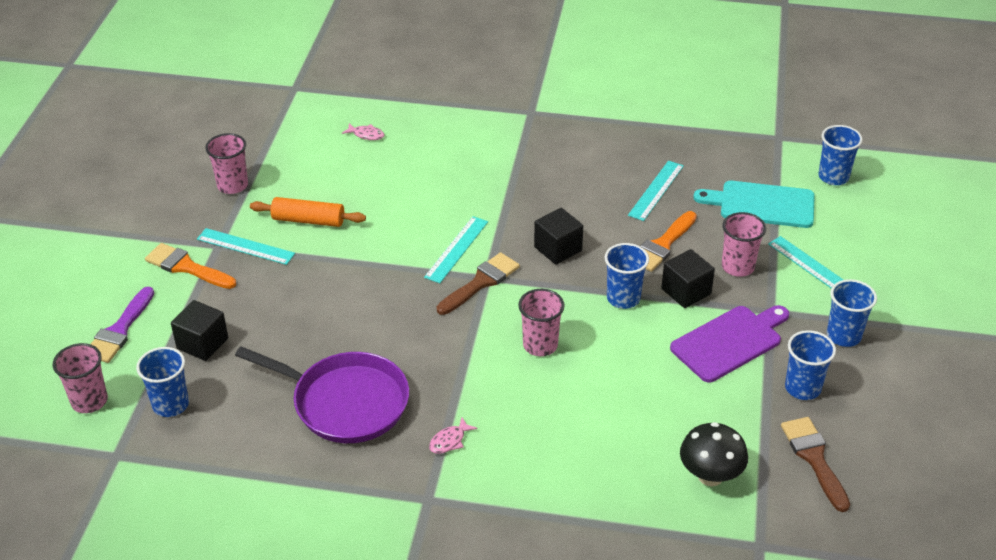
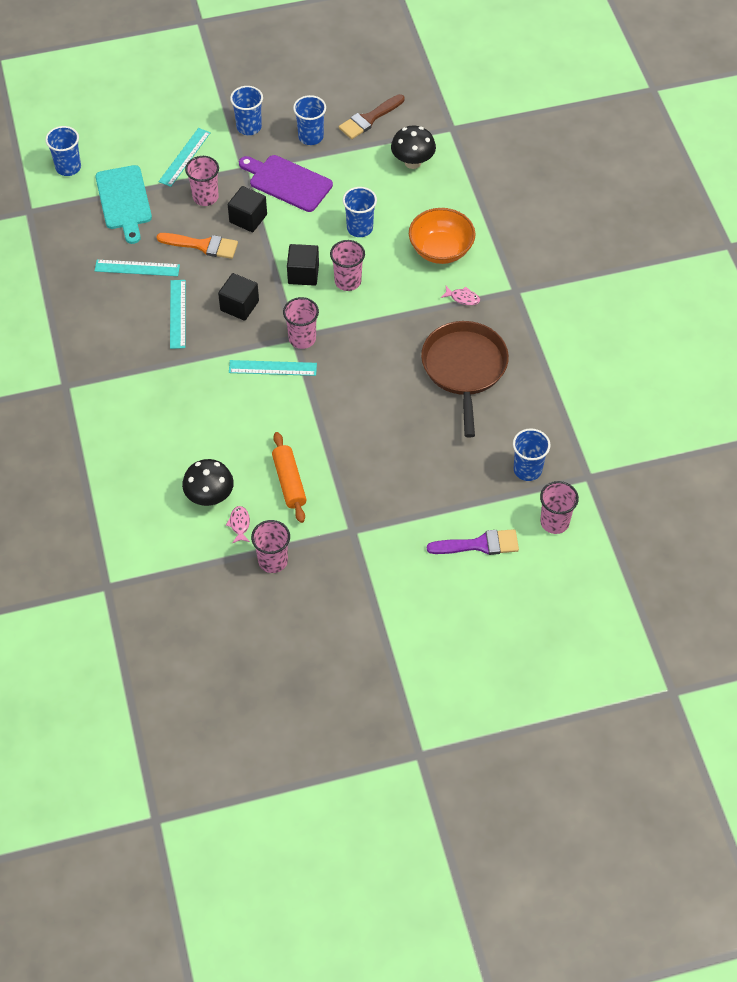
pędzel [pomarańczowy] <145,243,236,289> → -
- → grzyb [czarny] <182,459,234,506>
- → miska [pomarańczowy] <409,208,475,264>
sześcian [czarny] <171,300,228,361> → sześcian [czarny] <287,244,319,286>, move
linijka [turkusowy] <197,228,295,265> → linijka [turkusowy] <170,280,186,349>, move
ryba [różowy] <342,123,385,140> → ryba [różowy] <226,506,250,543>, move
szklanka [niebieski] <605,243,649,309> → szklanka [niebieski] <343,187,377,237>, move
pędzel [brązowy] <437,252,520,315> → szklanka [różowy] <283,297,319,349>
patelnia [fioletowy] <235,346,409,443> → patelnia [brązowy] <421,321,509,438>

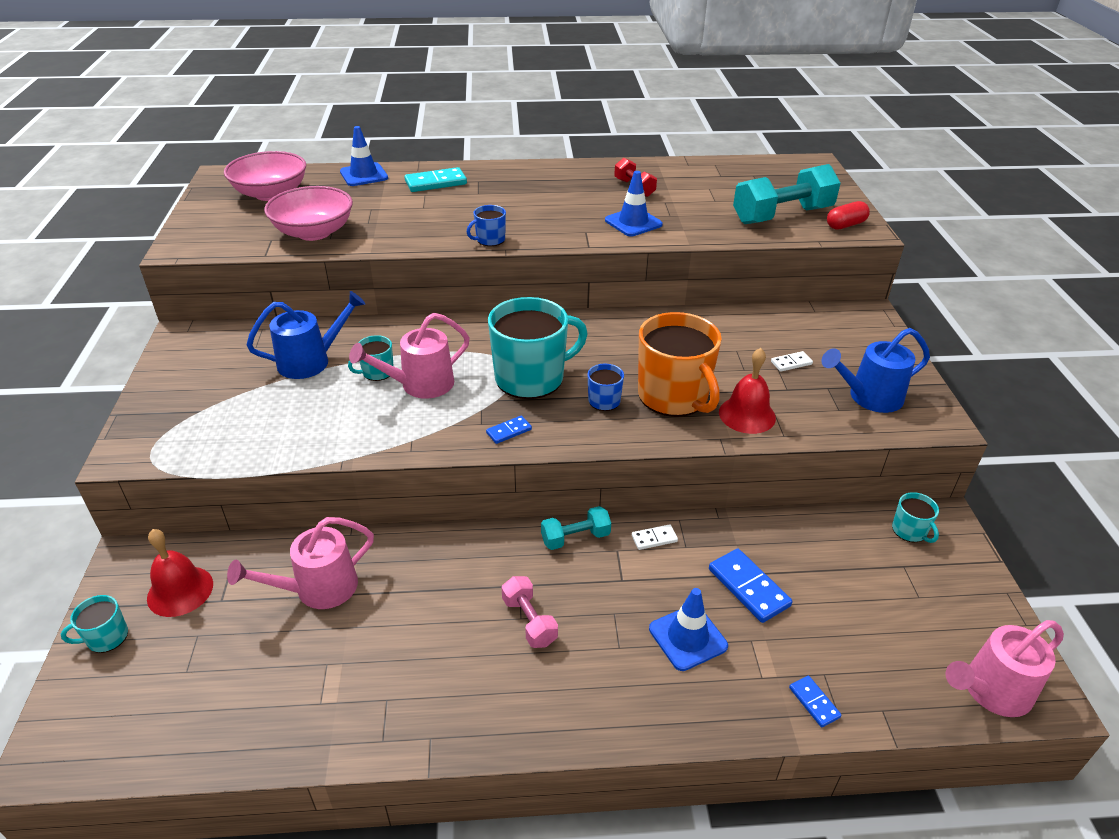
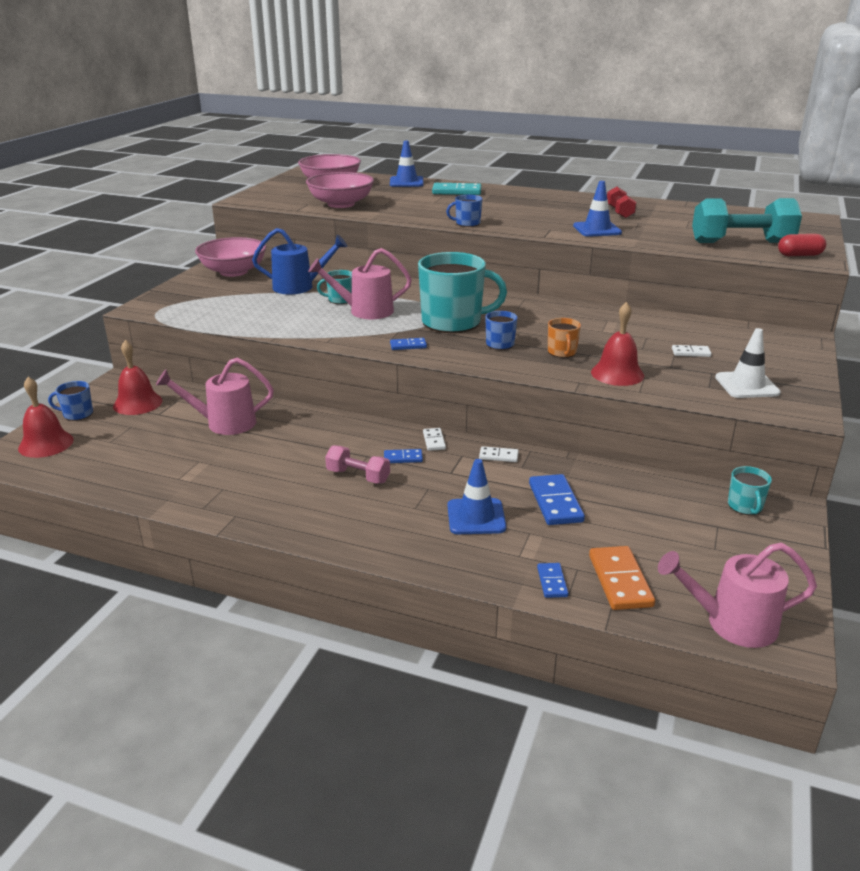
- → dzwonek [czerwony] <18,377,74,458>
- → miska [różowy] <195,237,266,277>
- → kostka domina [niebieski] <384,449,423,463>
- → kostka domina [pomarańczowy] <589,546,655,610>
hantel [turkusowy] <541,506,611,550> → kostka domina [biały] <423,428,446,451>
konewka [niebieski] <822,328,930,413> → pachołek [biały] <715,328,781,398>
kubek [turkusowy] <61,595,128,653> → kubek [niebieski] <48,381,93,421>
hantel [różowy] <502,576,558,648> → hantel [różowy] <325,445,390,484>, 60 degrees counterclockwise
kubek [pomarańczowy] <638,312,722,417> → kubek [pomarańczowy] <548,318,581,358>, x0.46

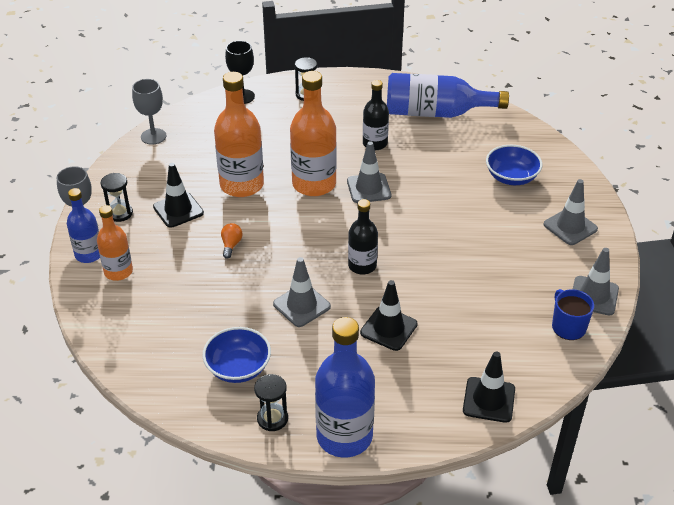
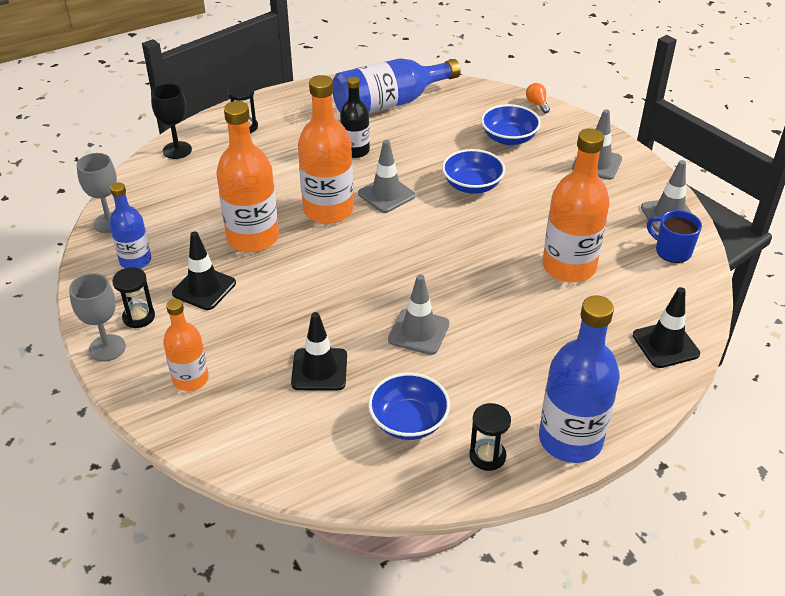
butelka [czarny] <348,199,378,274> → -
- → miska [niebieski] <442,149,505,194>
- → butelka [pomarańczowy] <543,128,610,282>
butelka [niebieski] <67,188,100,263> → butelka [niebieski] <109,182,151,269>, move
żarówka [pomarańczowy] <221,223,242,259> → żarówka [pomarańczowy] <526,83,550,113>, move
pachołek [czarny] <360,280,418,351> → pachołek [czarny] <291,312,347,391>, move

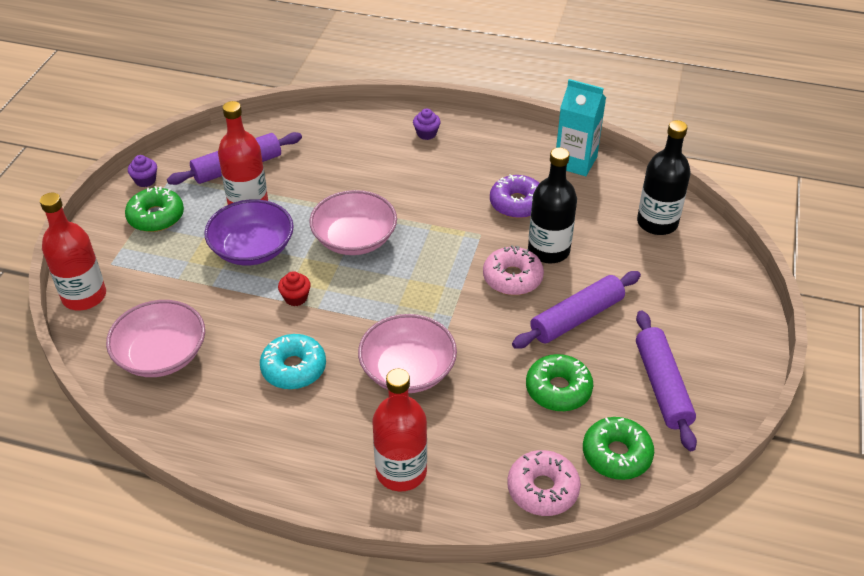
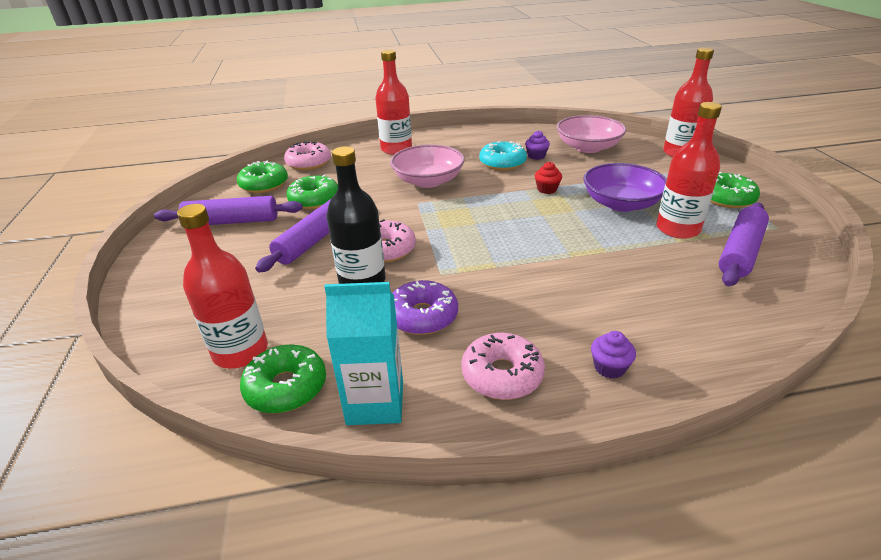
miska [różowy] <309,190,397,255> → -
- → donut [zielony] <240,344,326,413>
- → donut [różowy] <461,333,545,400>
muffinka [fioletowy] <128,155,157,187> → muffinka [fioletowy] <525,131,550,160>, move
butelka [czarny] <637,120,690,235> → butelka [czerwony] <177,204,268,369>
wałek do ciasta [fioletowy] <636,310,697,451> → wałek do ciasta [fioletowy] <154,196,303,225>, 60 degrees counterclockwise

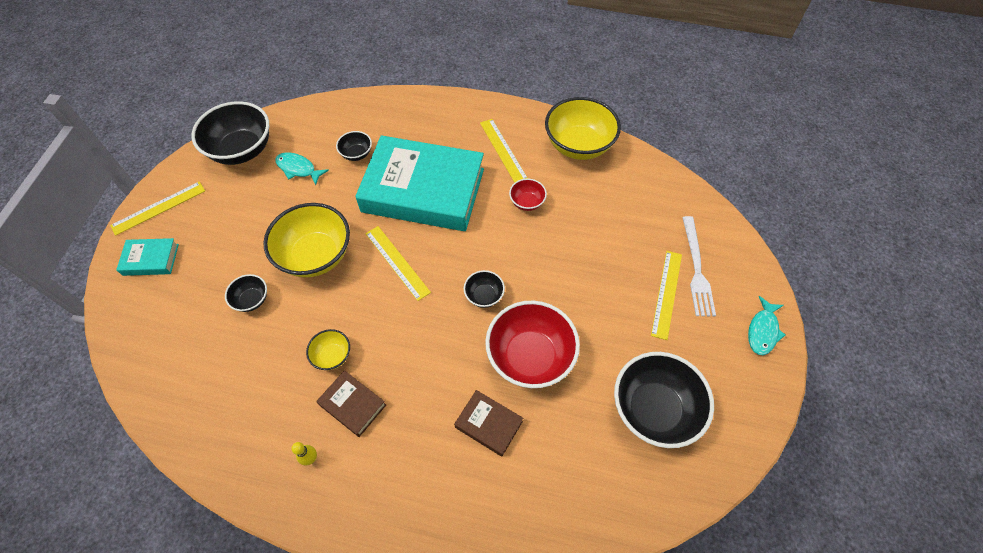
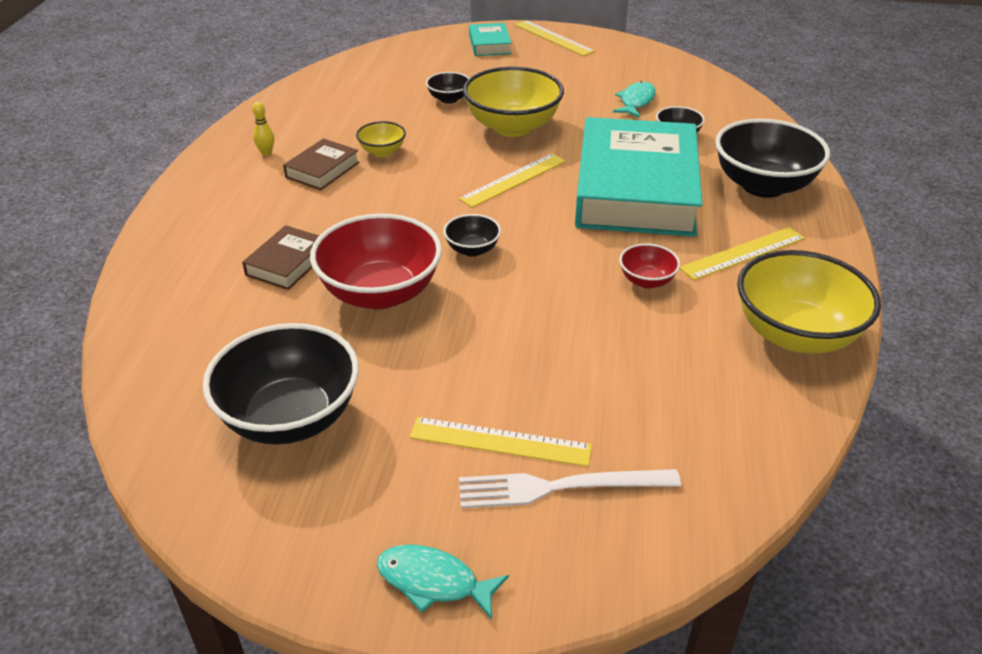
miska [czarny] <191,101,269,165> → miska [czarny] <715,119,830,198>, move

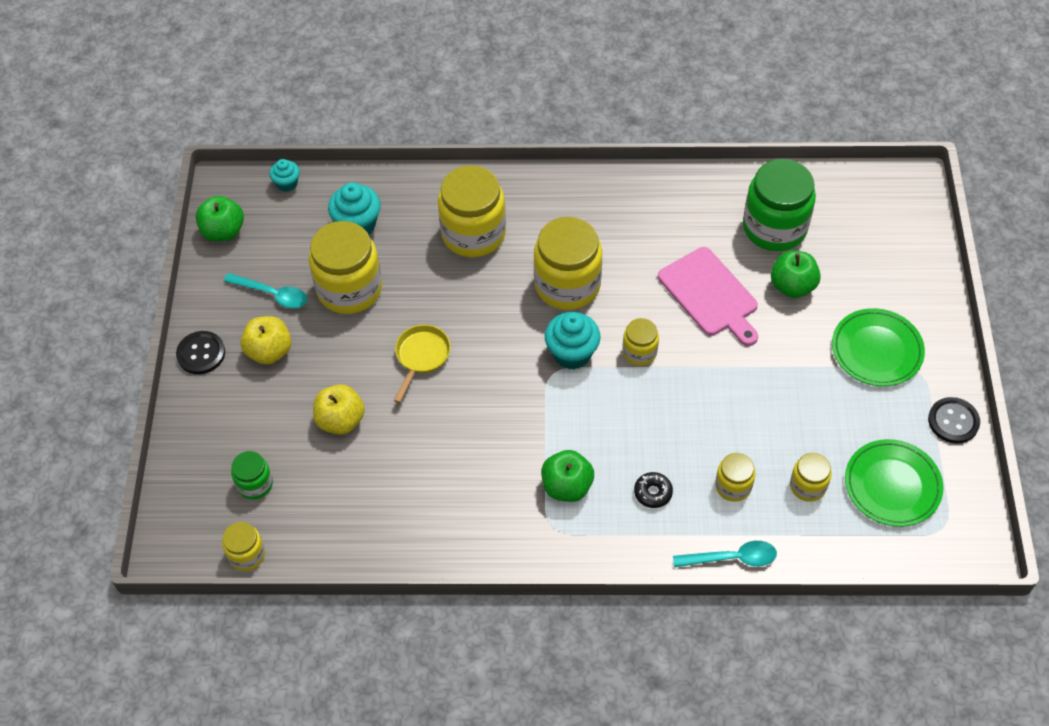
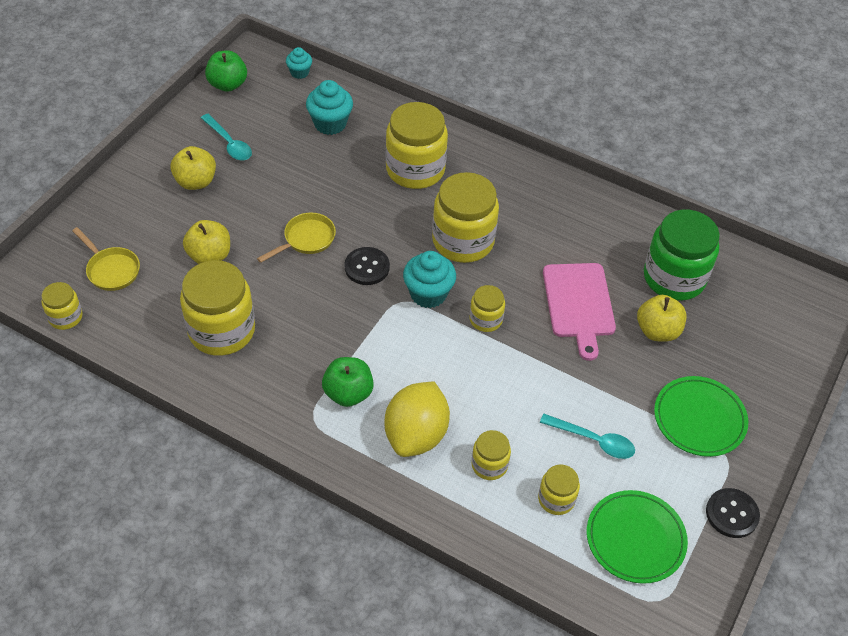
guzik [czarny] <176,331,225,374> → guzik [czarny] <344,247,390,285>, move
słoik [żółty] <309,221,382,314> → słoik [żółty] <180,260,255,356>, move
łyżka [turkusowy] <673,541,777,567> → łyżka [turkusowy] <540,414,635,459>, move
słoik [zielony] <231,451,273,500> → patelnia [żółty] <72,227,140,291>
donut [czarny] <634,472,673,508> → cytryna [żółty] <385,382,450,457>
jabłko [zielony] <771,251,821,298> → jabłko [żółty] <637,295,686,341>

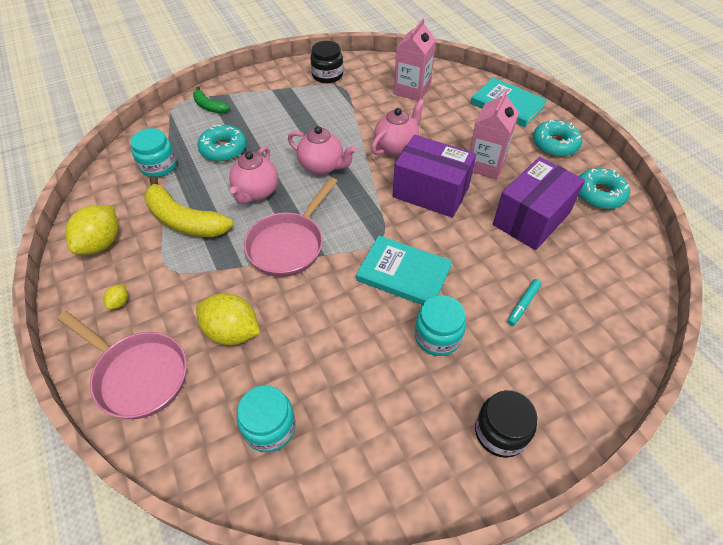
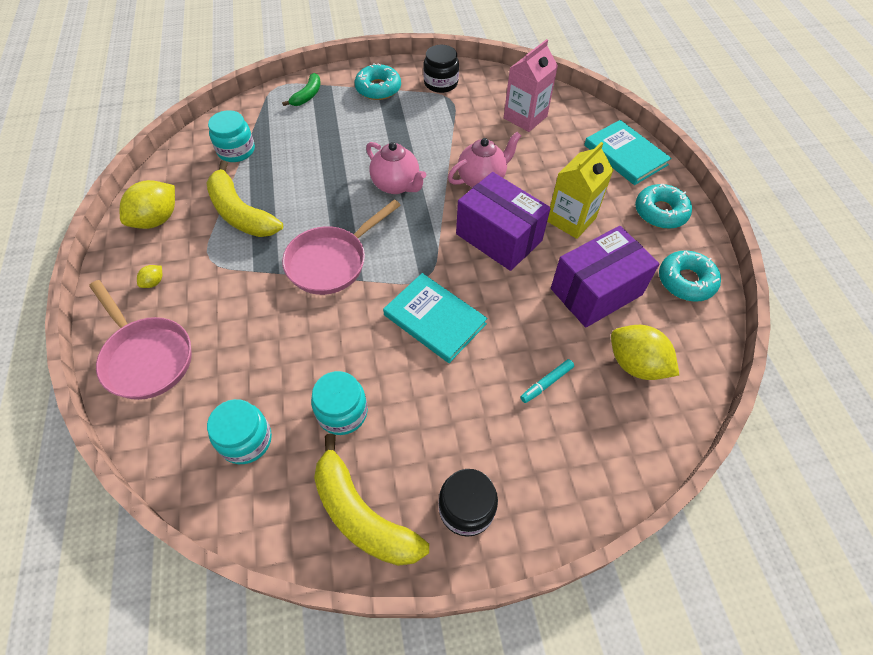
imbryk [różowy] <229,146,278,205> → -
- → banan [żółty] <314,434,429,566>
cytryna [żółty] <196,293,260,345> → cytryna [żółty] <611,325,679,380>, move
donut [turkusowy] <197,125,246,162> → donut [turkusowy] <355,63,401,100>, move
słoik [turkusowy] <414,295,466,356> → słoik [turkusowy] <311,371,368,435>, move
karton mleka [różowy] <470,89,519,179> → karton mleka [żółty] <547,142,614,239>
banan [zielony] <193,86,230,113> → banan [zielony] <282,73,321,106>, 120 degrees counterclockwise

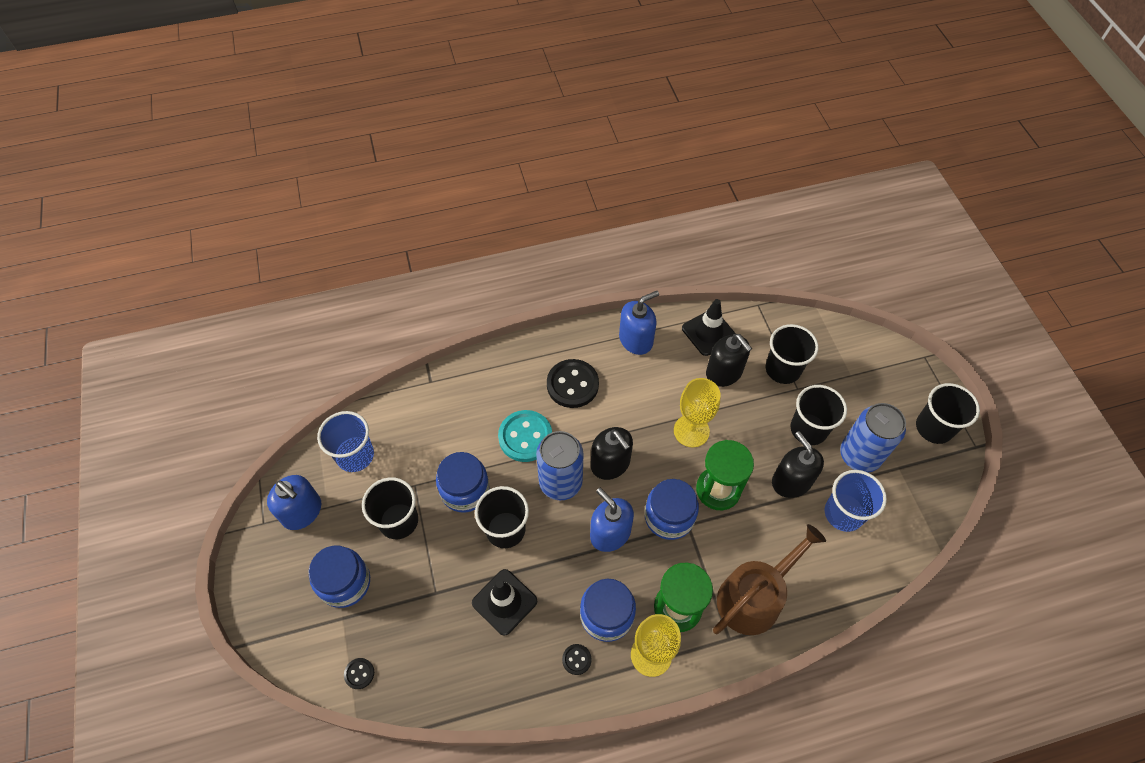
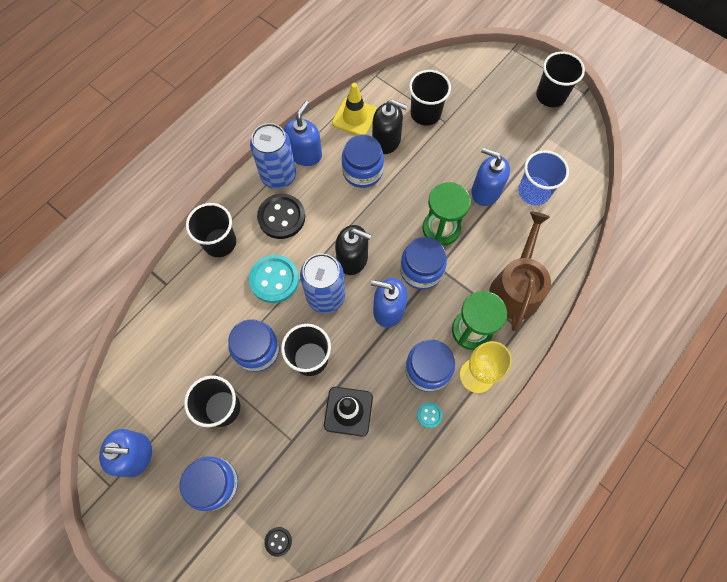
szklanka [niebieski] <317,411,374,472> → -
kielich [żółty] <674,378,721,447> → -
- → słoik [niebieski] <342,134,384,188>
szklanka [czarny] <790,385,847,445> → szklanka [czarny] <186,203,236,257>, move
puszka [niebieski] <840,403,906,472> → puszka [niebieski] <250,123,296,189>, move
guzik [czarny] <562,644,591,675> → guzik [turkusowy] <417,402,442,428>
pachołek [czarny] <682,299,736,356> → pachołek [żółty] <332,83,377,135>
dozownik mydła [czarny] <772,431,824,498> → dozownik mydła [niebieski] <471,148,510,206>

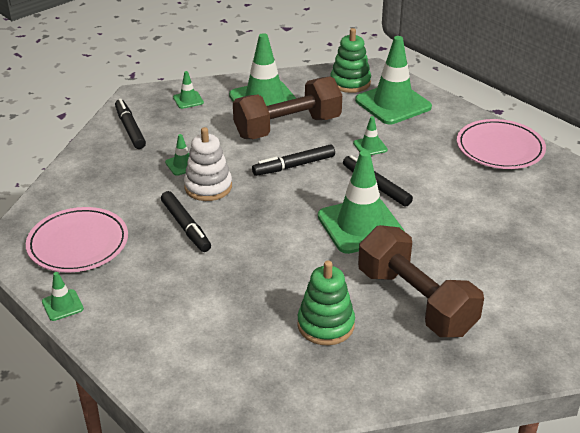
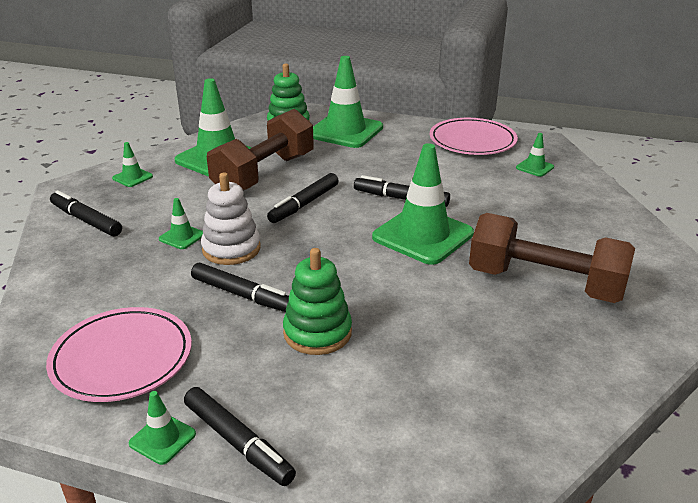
- → flamaster [czarny] <184,387,296,486>
zabawka nakładanka [zielony] <297,261,355,345> → zabawka nakładanka [zielony] <283,248,352,355>, move
pachołek [zielony] <353,116,388,155> → pachołek [zielony] <516,133,554,177>, move

